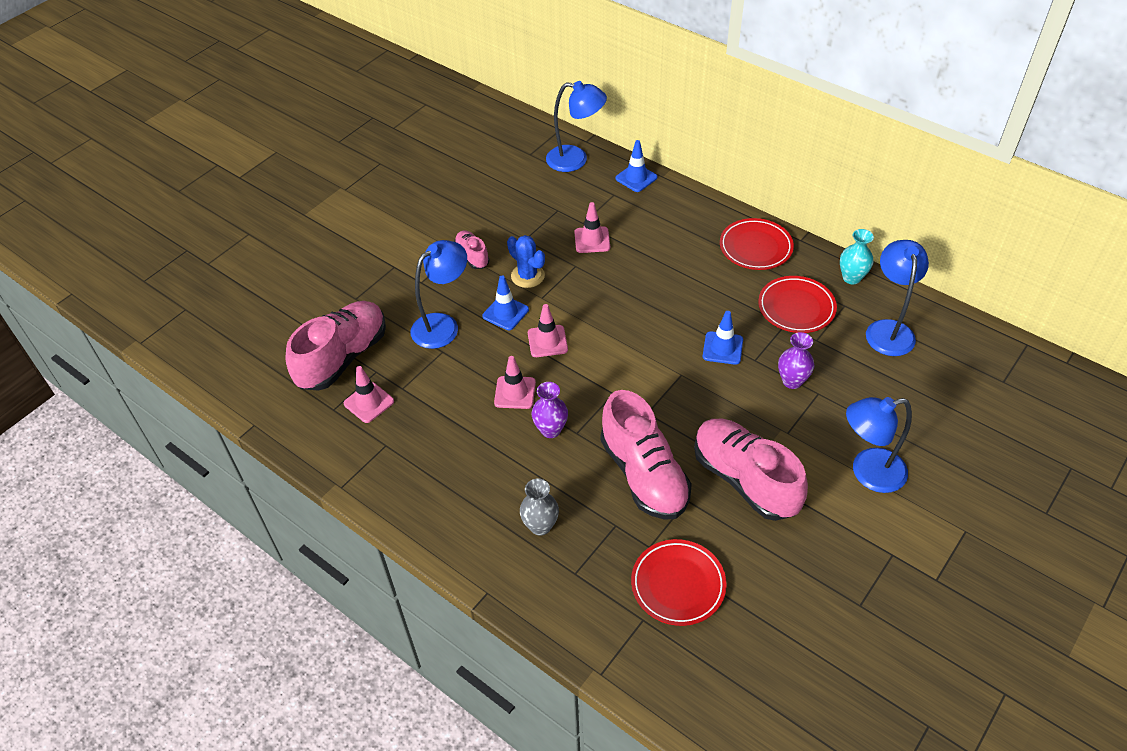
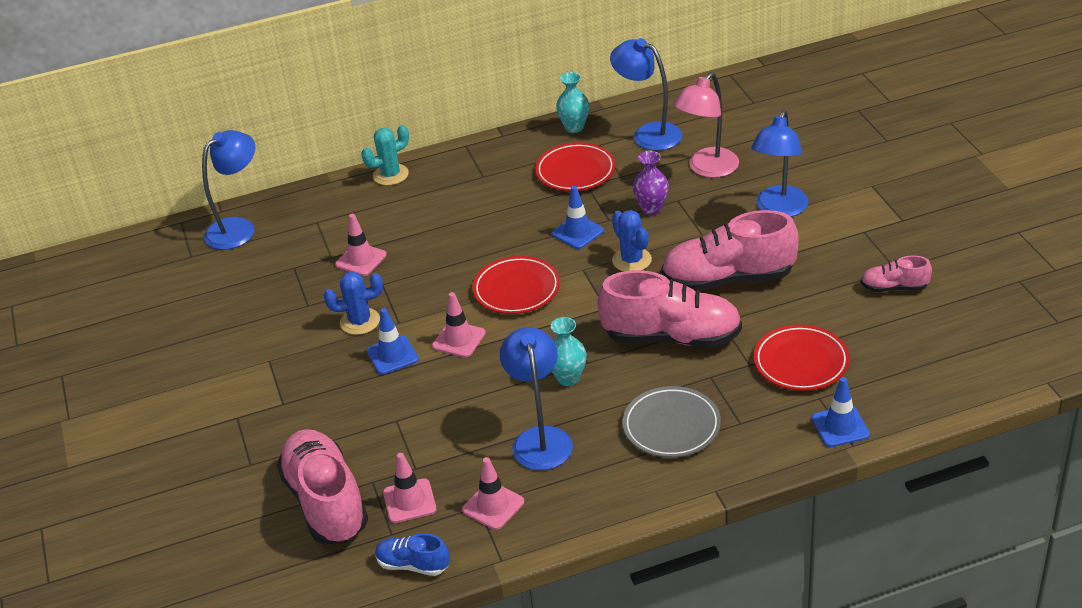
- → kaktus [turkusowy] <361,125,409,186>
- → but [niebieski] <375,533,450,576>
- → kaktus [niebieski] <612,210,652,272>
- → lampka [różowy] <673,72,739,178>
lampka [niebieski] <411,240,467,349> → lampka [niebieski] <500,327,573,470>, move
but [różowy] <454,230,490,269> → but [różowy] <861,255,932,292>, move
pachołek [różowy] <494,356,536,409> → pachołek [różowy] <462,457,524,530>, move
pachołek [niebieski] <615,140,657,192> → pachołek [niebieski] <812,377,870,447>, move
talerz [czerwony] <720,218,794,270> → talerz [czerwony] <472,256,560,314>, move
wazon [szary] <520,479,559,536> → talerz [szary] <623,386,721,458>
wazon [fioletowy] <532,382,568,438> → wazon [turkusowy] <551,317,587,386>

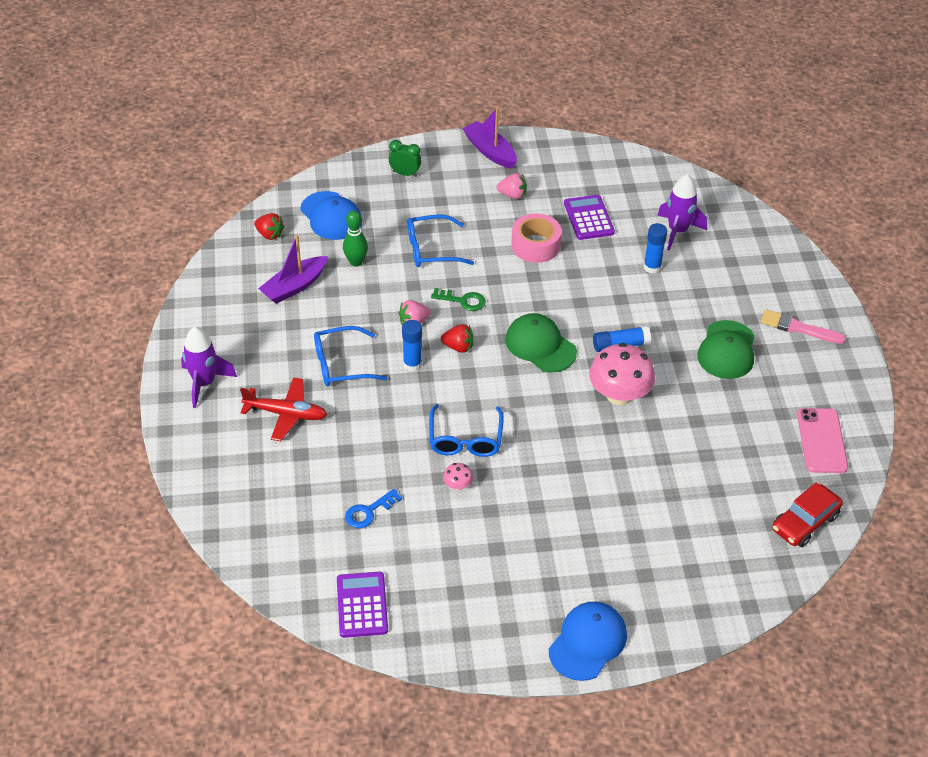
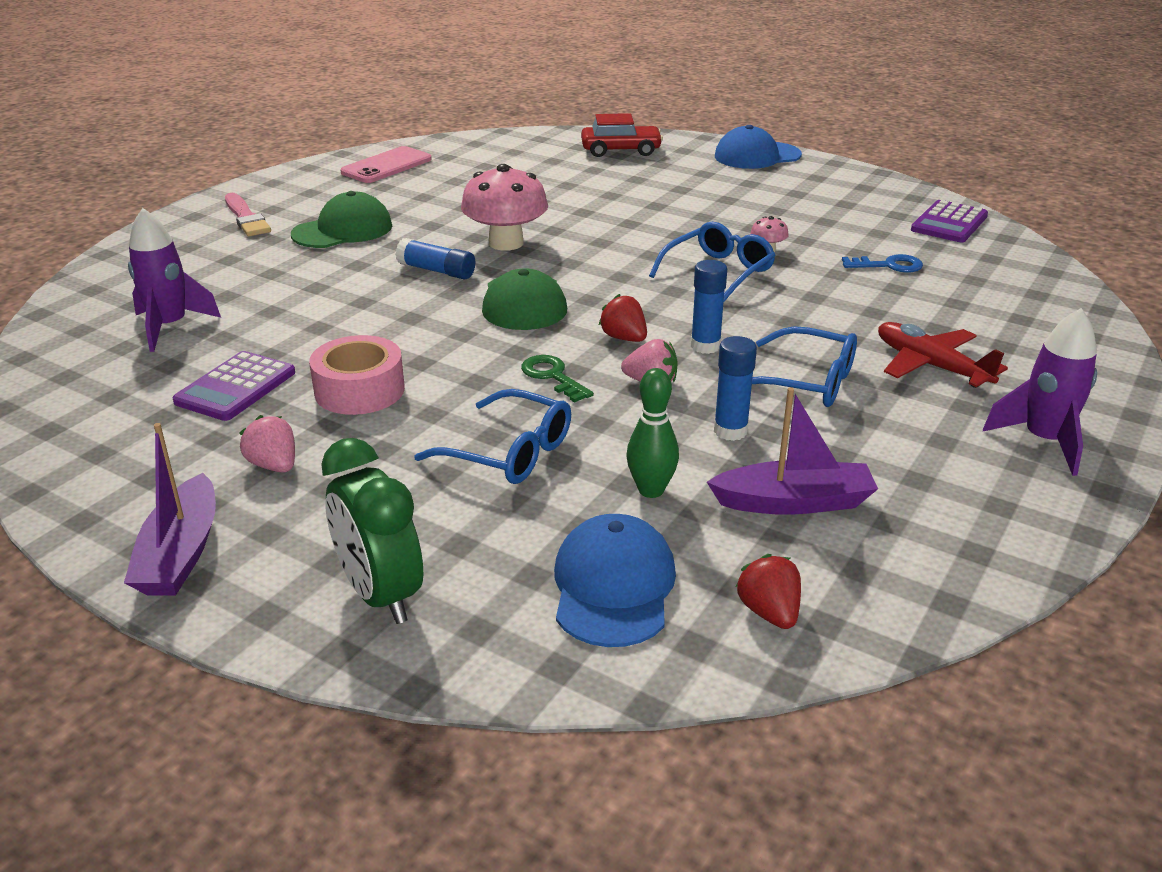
klej w sztyfcie [niebieski] <644,223,667,274> → klej w sztyfcie [niebieski] <714,336,757,441>, move
samochód [czerwony] <772,482,843,547> → samochód [czerwony] <581,113,663,157>, move
budzik [zielony] <389,140,421,177> → budzik [zielony] <321,438,423,624>, x1.67

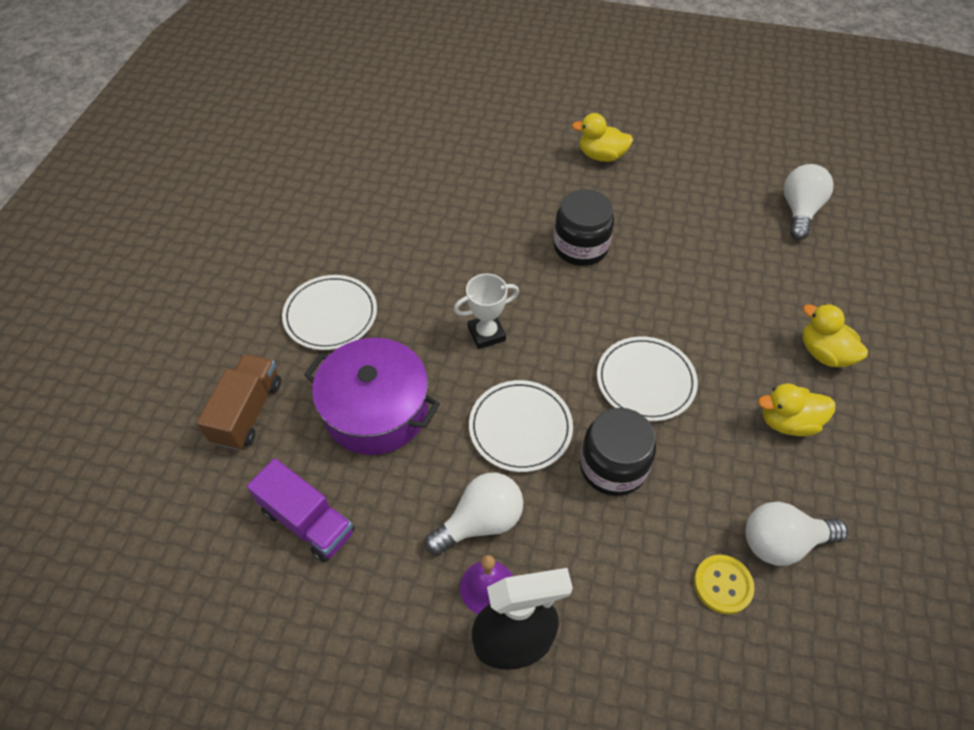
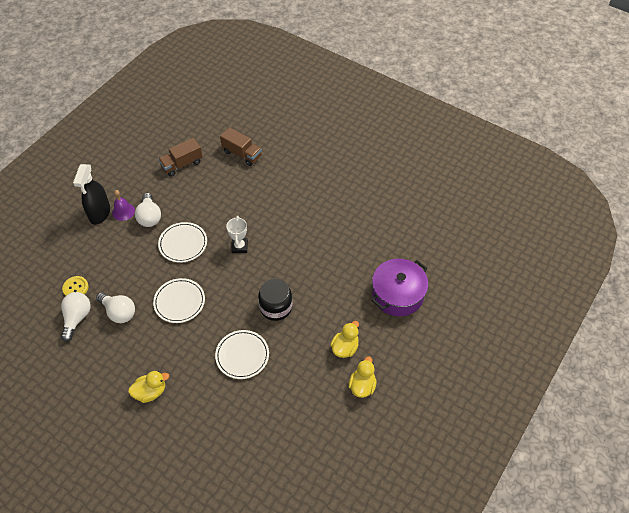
słoik [czarny] <580,408,656,496> → -
talerz [biały] <282,275,377,350> → talerz [biały] <215,330,269,379>, move
garnek [fioletowy] <304,338,440,455> → garnek [fioletowy] <371,259,428,316>, move
kaczka [żółty] <758,383,835,436> → kaczka [żółty] <348,356,377,398>, move
żarówka [biały] <784,164,833,240> → żarówka [biały] <96,292,135,323>, move
ciężarówka [fioletowy] <247,458,355,562> → ciężarówka [brązowy] <158,138,203,177>

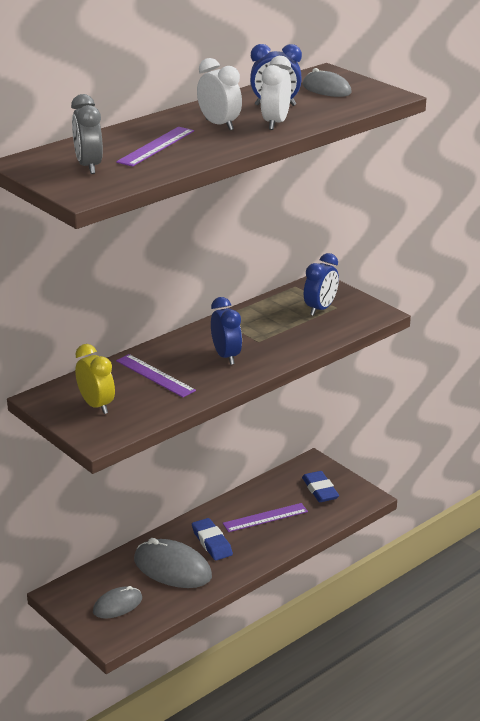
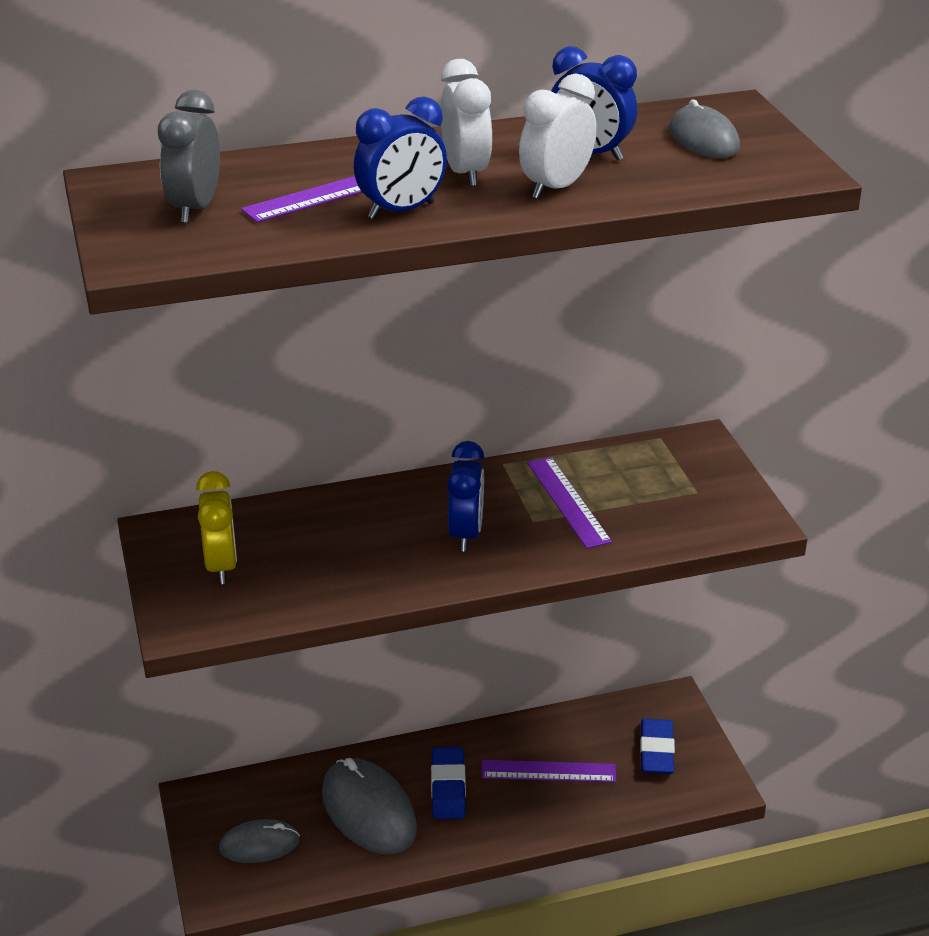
linijka [fioletowy] <116,354,196,397> → linijka [fioletowy] <527,457,612,549>, move
budzik [niebieski] <304,253,339,316> → budzik [niebieski] <354,96,447,220>, move

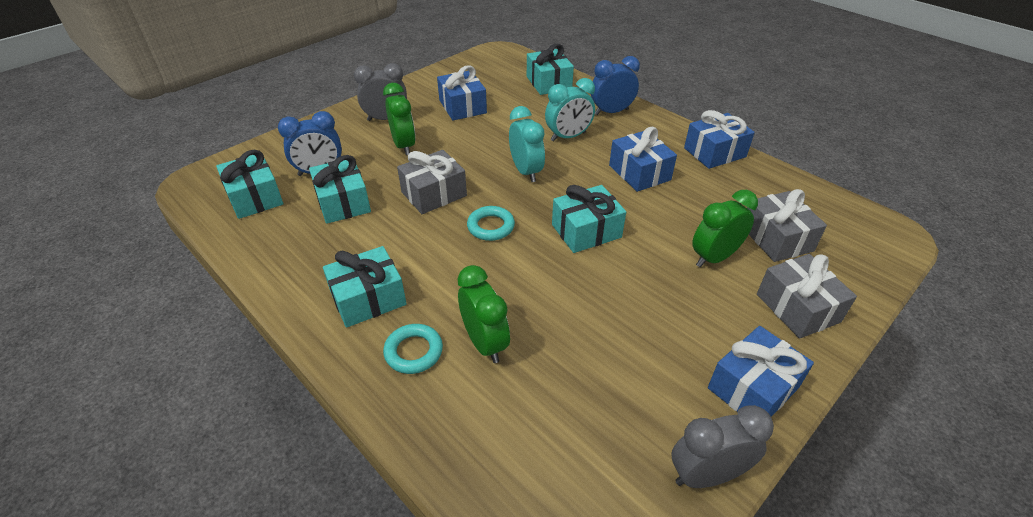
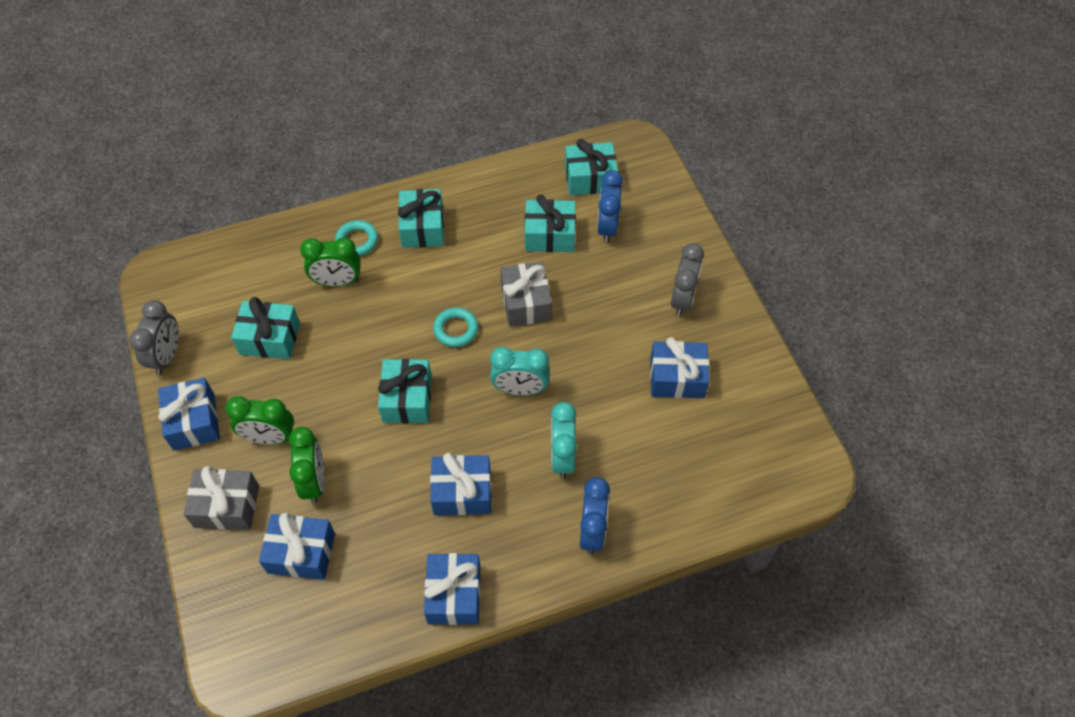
budzik [zielony] <383,83,416,156> → budzik [zielony] <225,396,294,444>, move
prezent [turkusowy] <527,44,574,95> → prezent [turkusowy] <231,297,300,359>, move
prezent [szary] <747,189,827,262> → prezent [niebieski] <259,512,335,580>

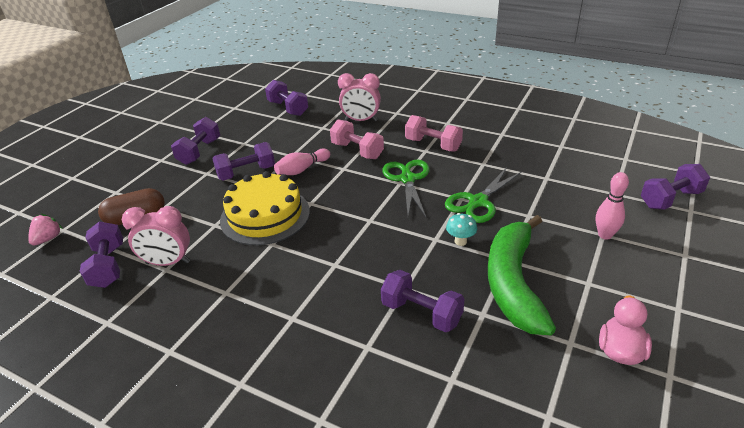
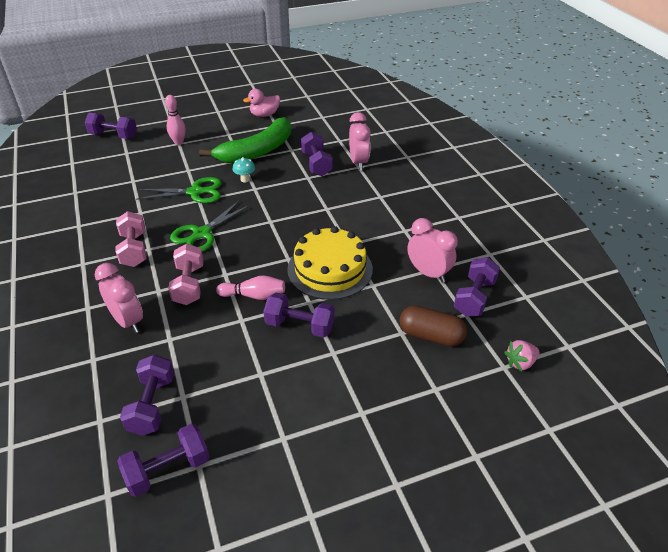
- → budzik [różowy] <349,112,371,170>
hantel [fioletowy] <171,117,220,165> → hantel [fioletowy] <117,423,210,497>, move

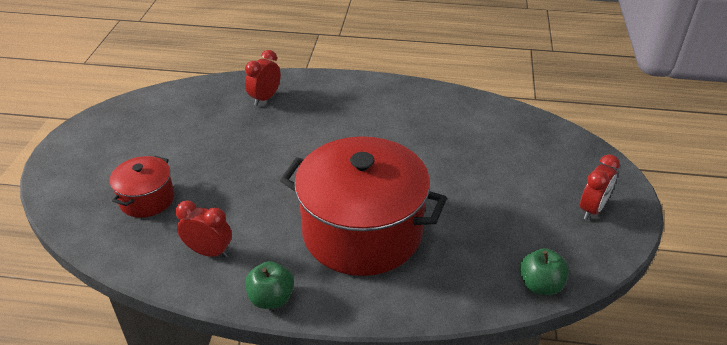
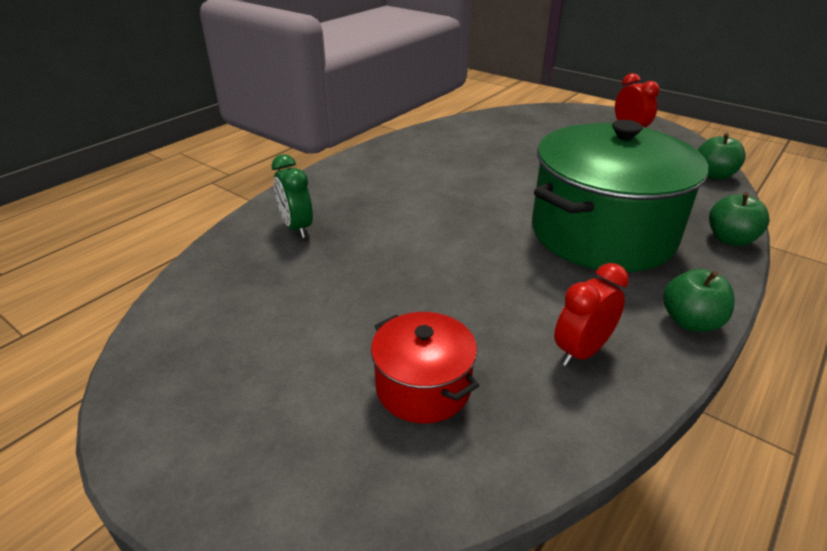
- → jabłko [zielony] <709,192,770,246>
budzik [czerwony] <245,50,281,106> → budzik [zielony] <272,154,313,238>
garnek [czerwony] <280,136,447,276> → garnek [zielony] <532,120,708,272>

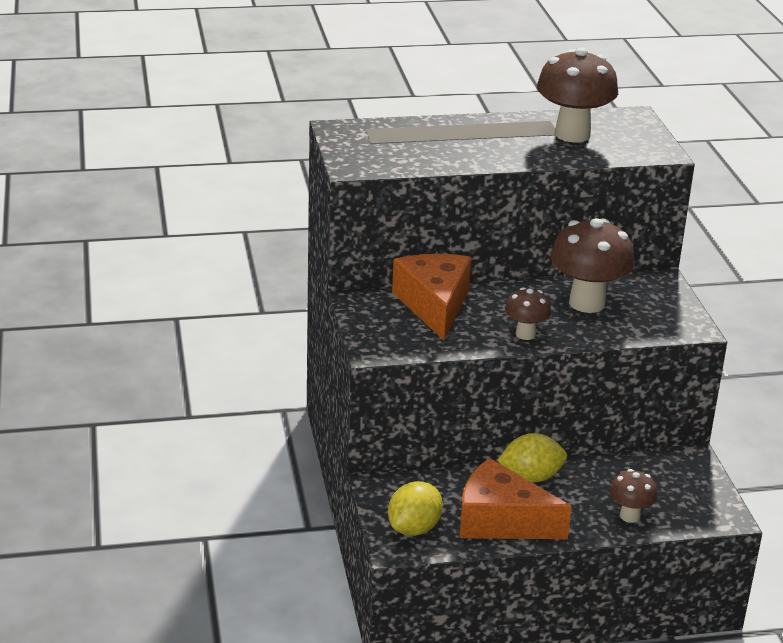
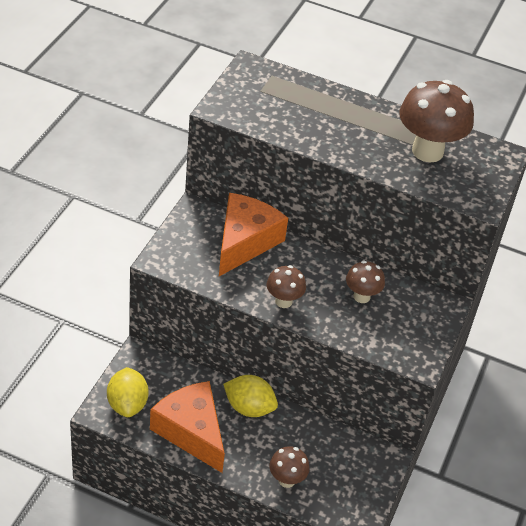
cytryna [żółty] <388,481,443,536> → cytryna [żółty] <107,367,149,417>, 75 degrees counterclockwise
grzyb [brązowy] <550,218,635,313> → grzyb [brązowy] <346,261,385,303>, x0.54

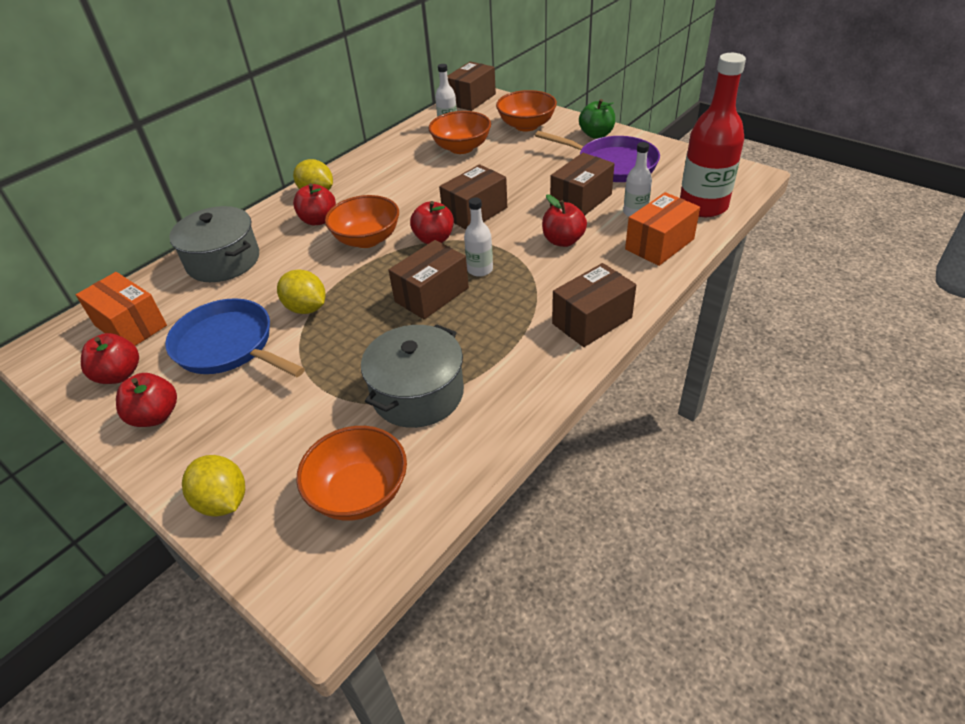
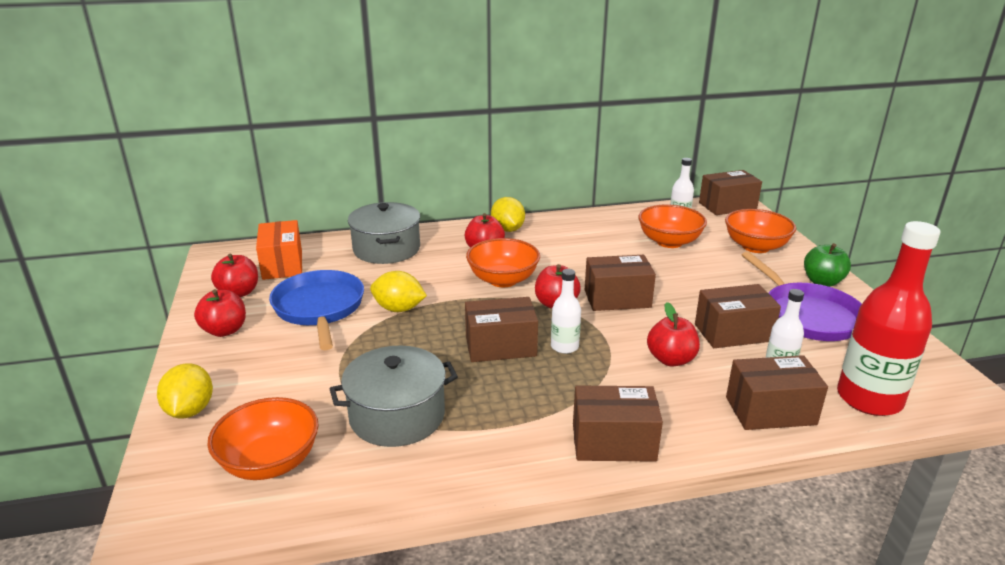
pudełko [pomarańczowy] <625,192,700,266> → pudełko [brązowy] <726,355,828,430>
cytryna [żółty] <277,269,326,314> → cytryna [żółty] <370,271,427,312>, 60 degrees counterclockwise

